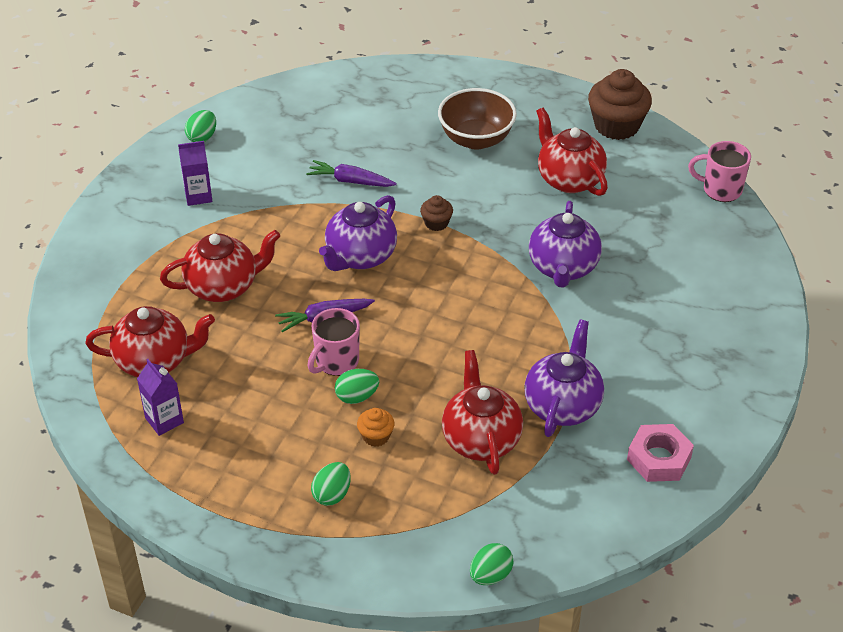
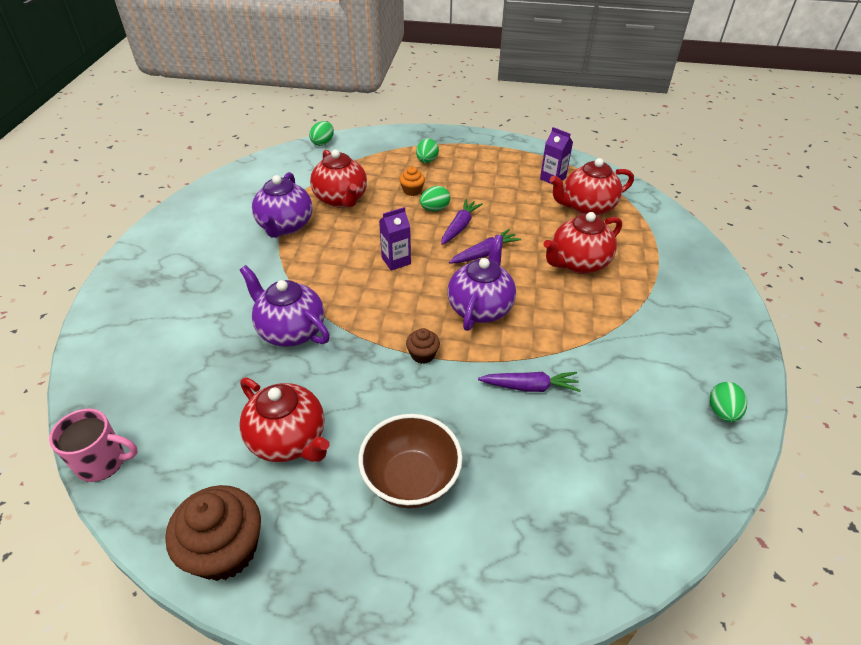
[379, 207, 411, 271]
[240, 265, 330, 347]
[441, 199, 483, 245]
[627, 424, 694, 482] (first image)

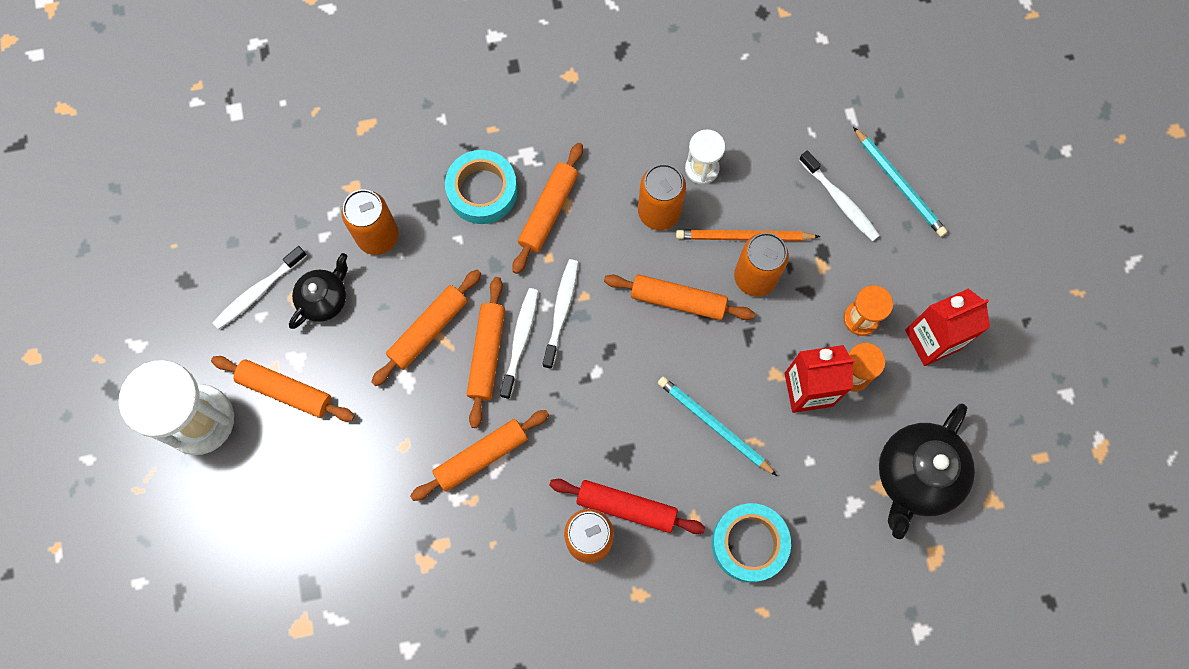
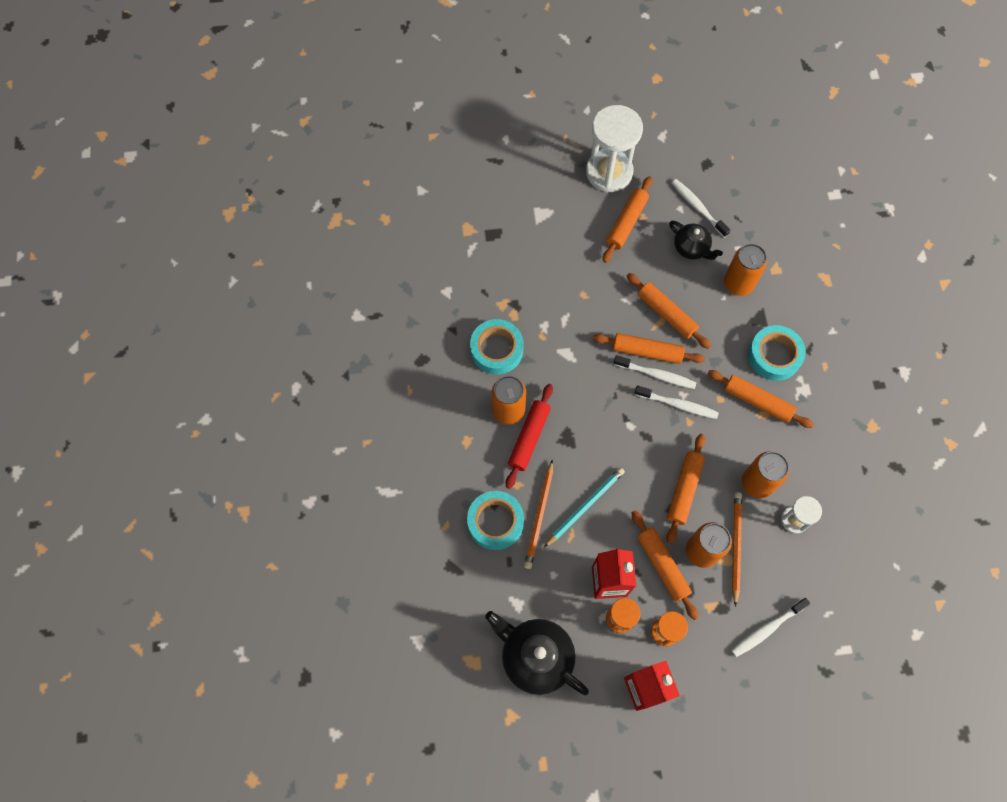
[853, 127, 948, 237] (first image)
[632, 510, 699, 620]
[470, 319, 523, 374]
[524, 460, 553, 569]

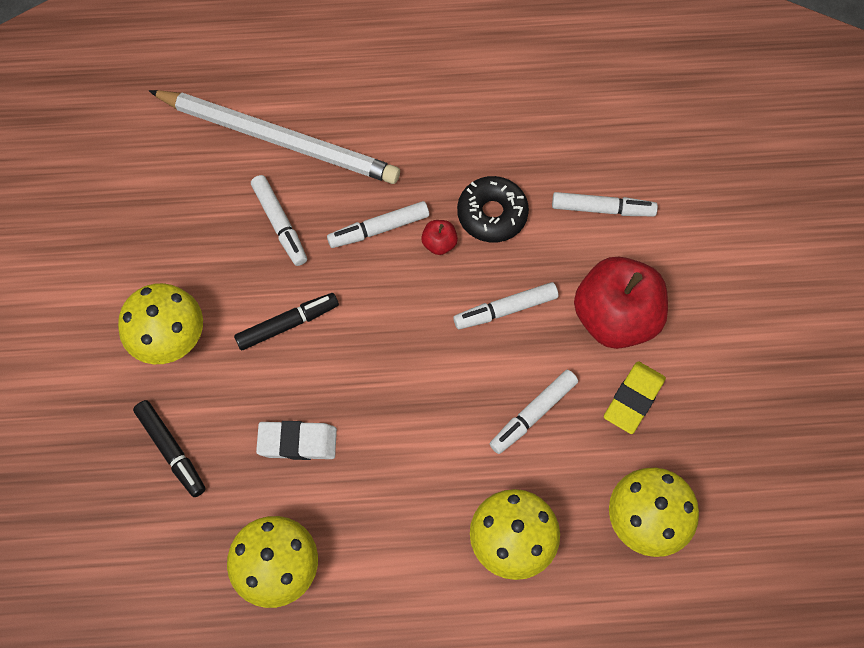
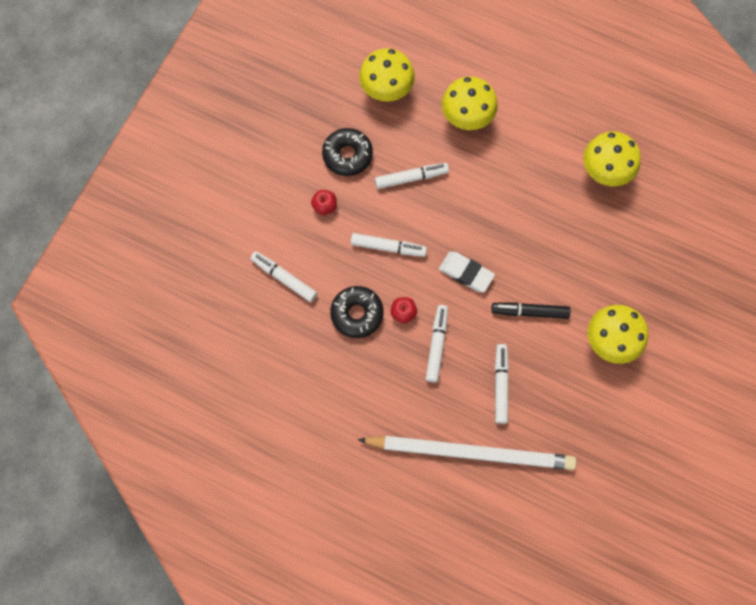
[357, 436, 576, 470]
[426, 305, 448, 383]
[311, 190, 337, 215]
[322, 128, 373, 176]
[133, 400, 206, 497] (first image)
[439, 252, 495, 293]

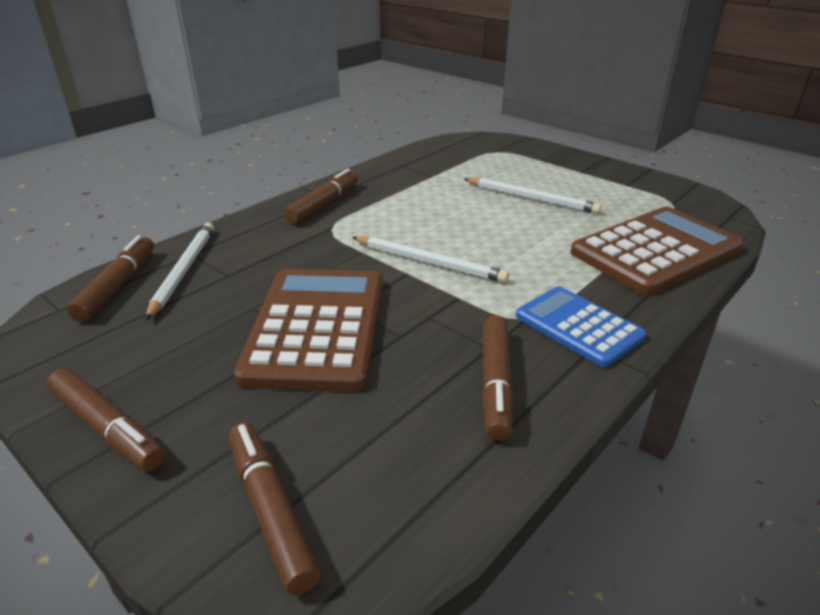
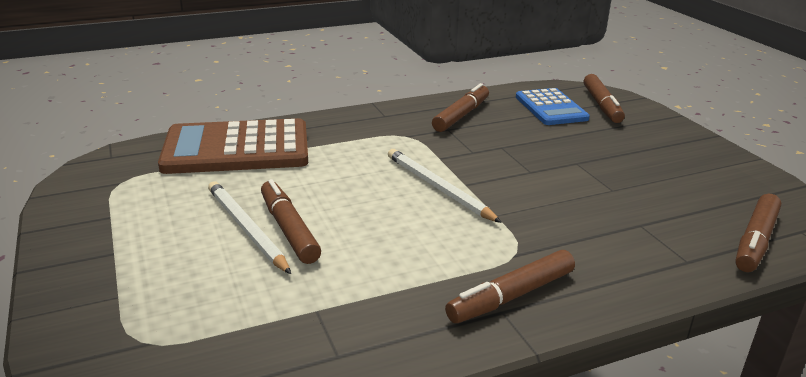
[145, 223, 214, 320] (first image)
[234, 269, 383, 392] (first image)
[516, 88, 590, 125]
[261, 179, 321, 264]

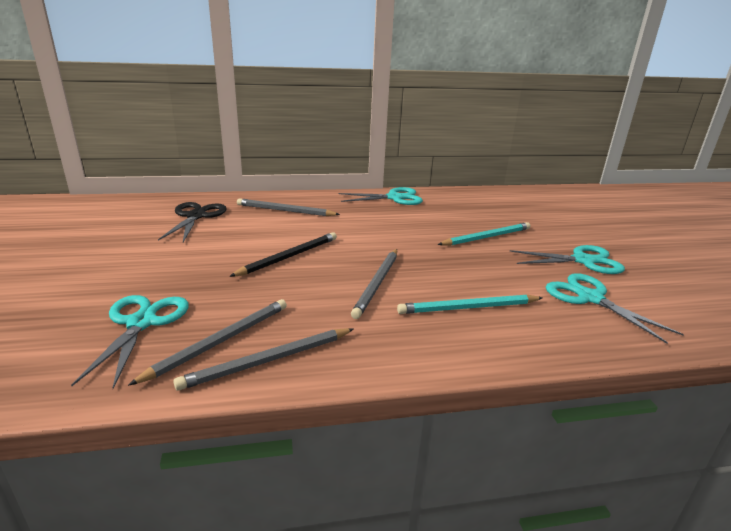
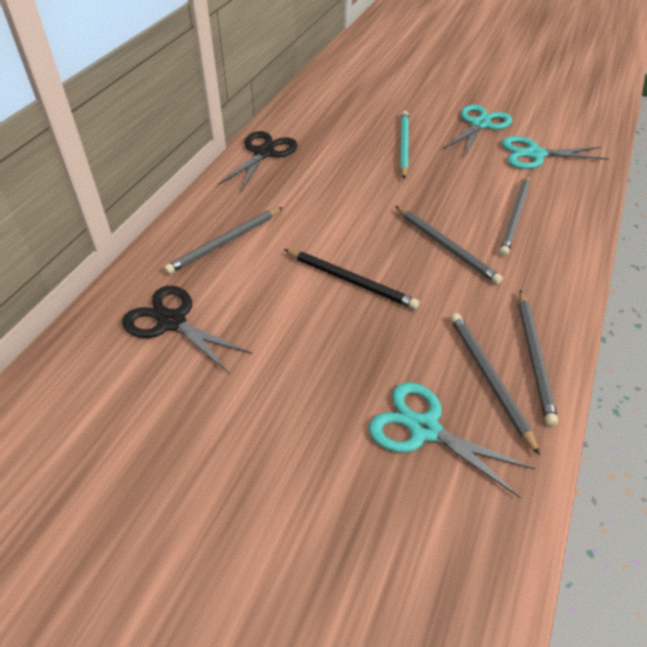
[218, 131, 298, 191]
[284, 249, 419, 309]
[499, 175, 530, 256]

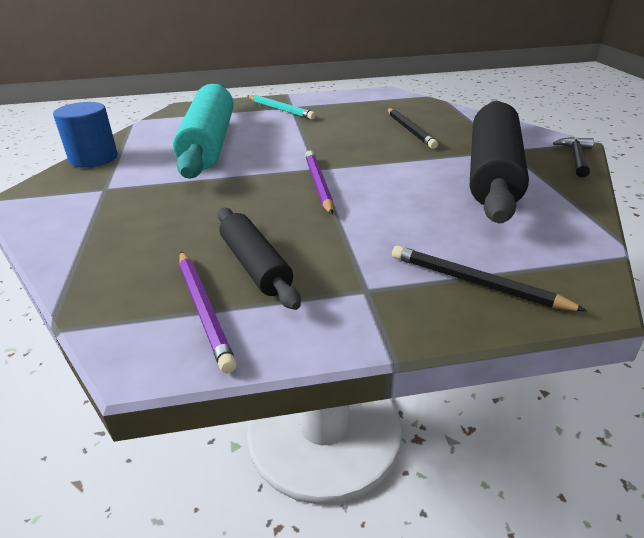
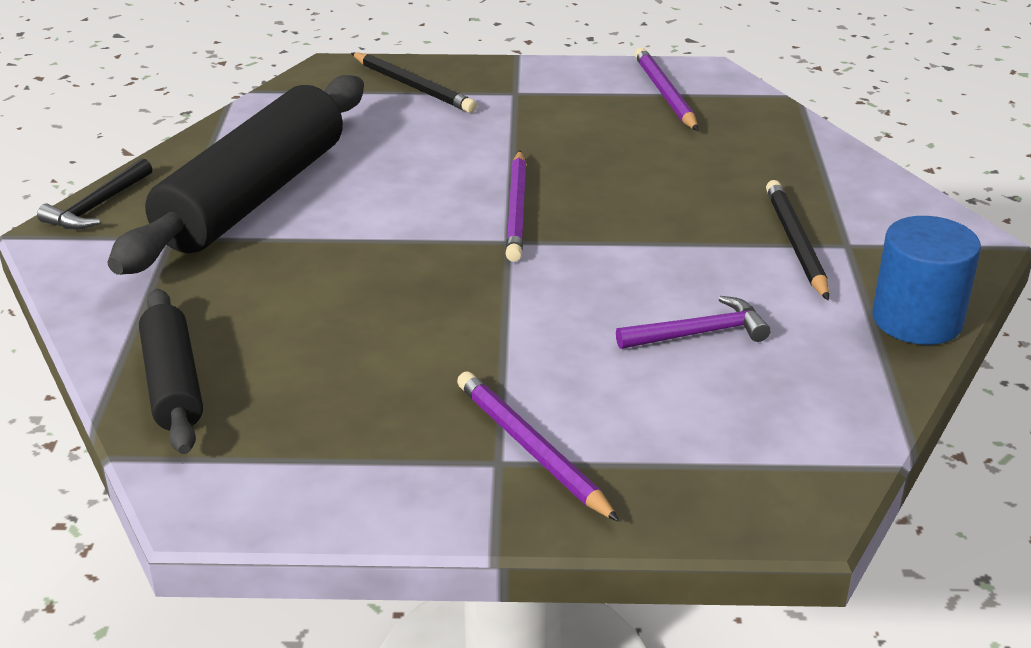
[616, 296, 771, 349]
[457, 371, 619, 522]
[766, 180, 829, 301]
[139, 289, 203, 454]

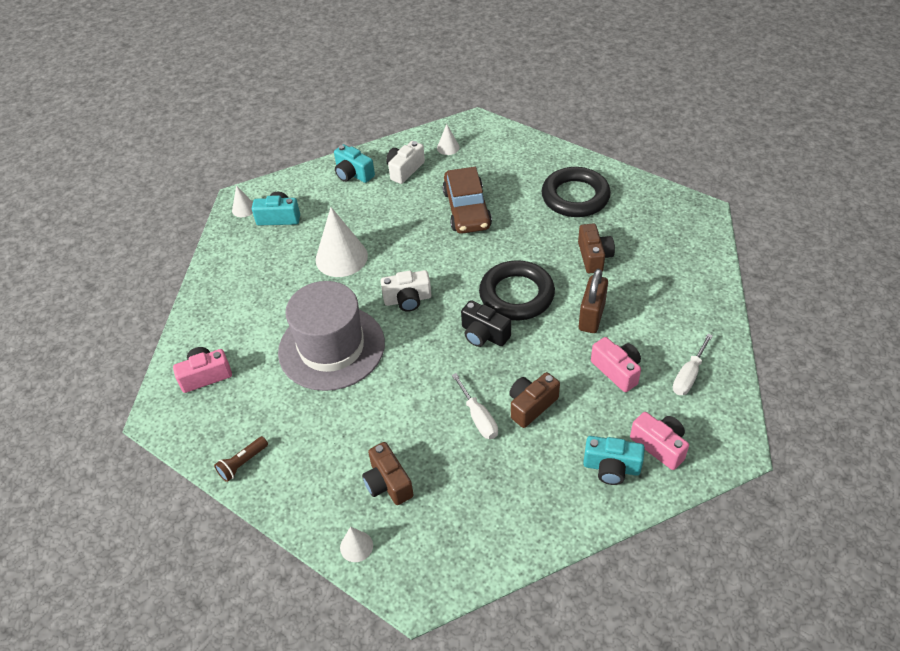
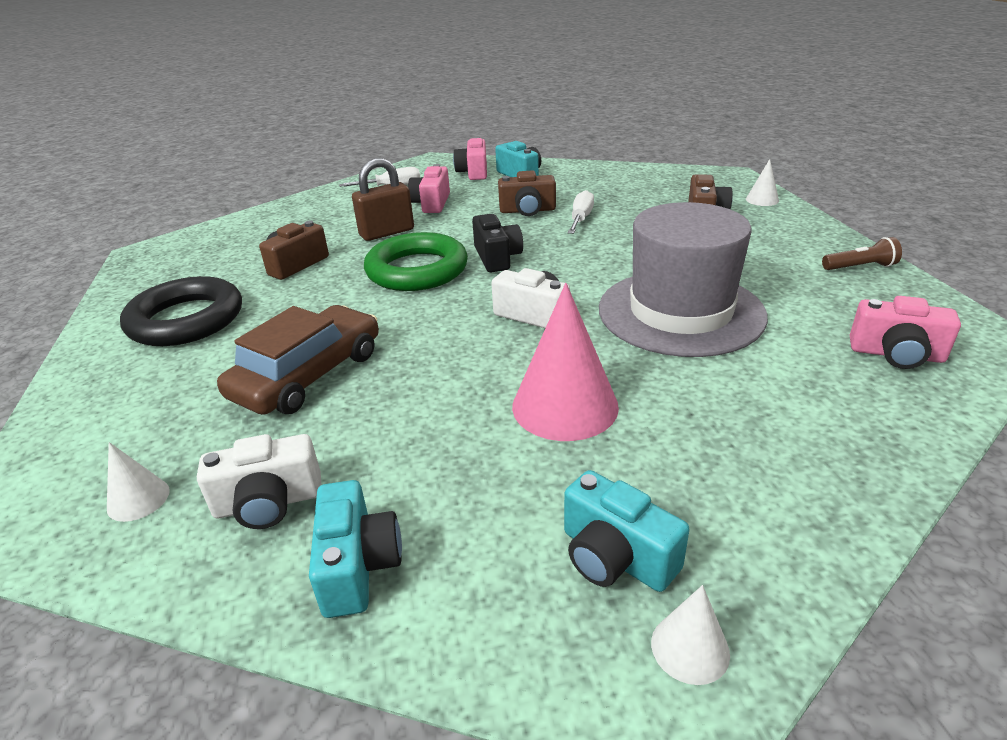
[512, 283, 619, 441]
[364, 232, 468, 291]

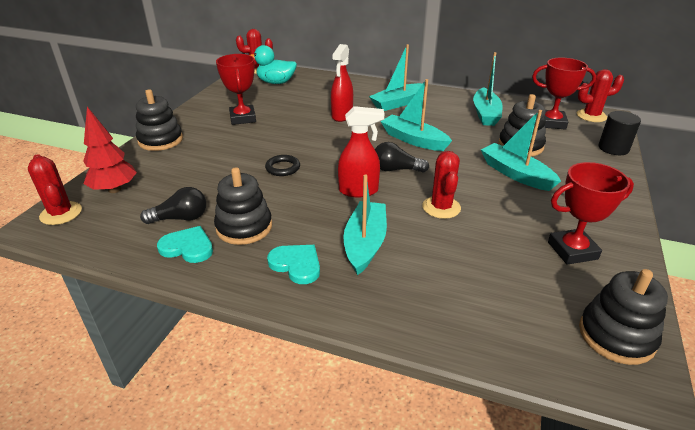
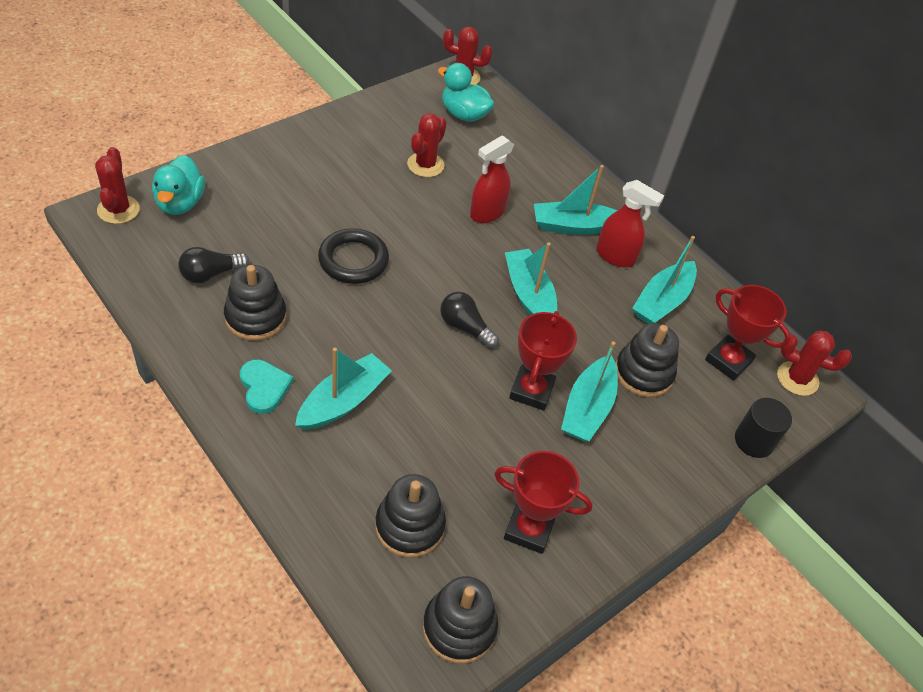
[509, 311, 577, 411]
[375, 474, 446, 558]
[596, 180, 664, 268]
[152, 155, 205, 215]
[561, 341, 618, 441]
[407, 113, 447, 177]
[318, 228, 389, 284]
[178, 247, 249, 283]
[157, 226, 213, 263] (first image)

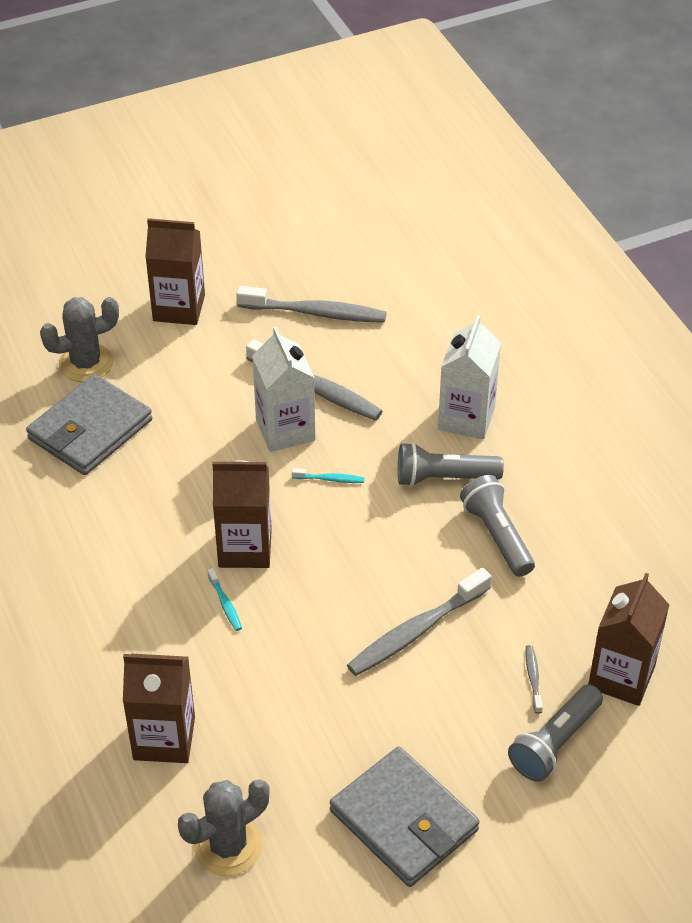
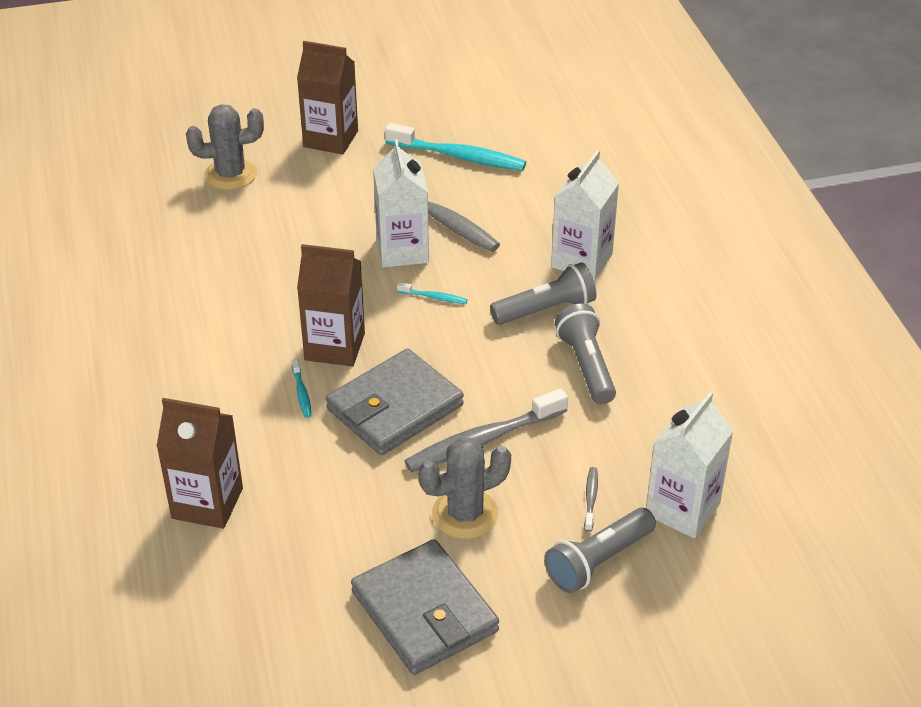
[385, 123, 526, 171]
[326, 348, 464, 455]
[490, 262, 596, 325]
[646, 392, 733, 538]
[418, 438, 511, 539]

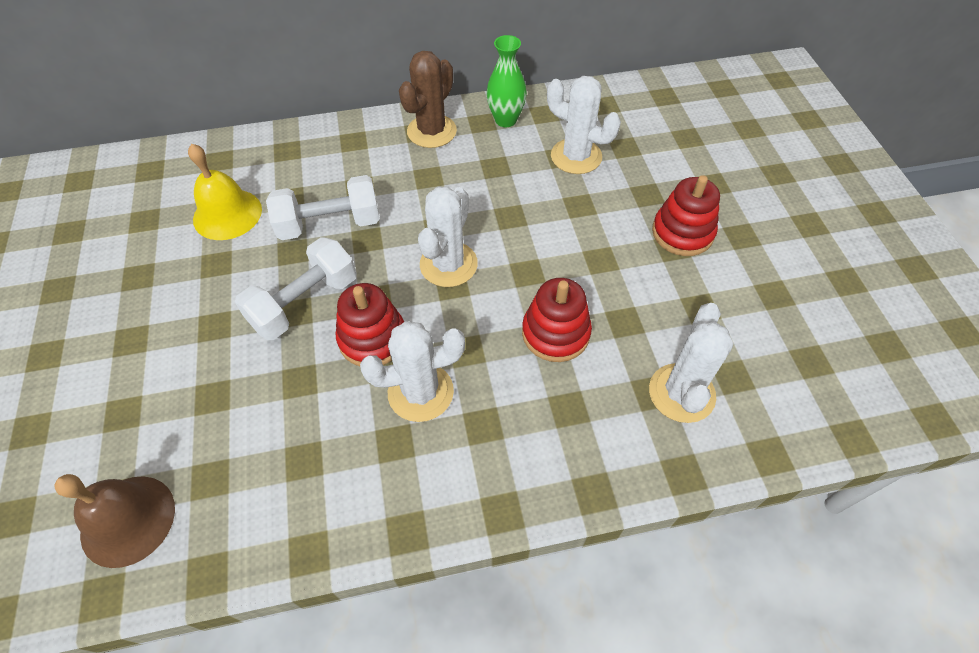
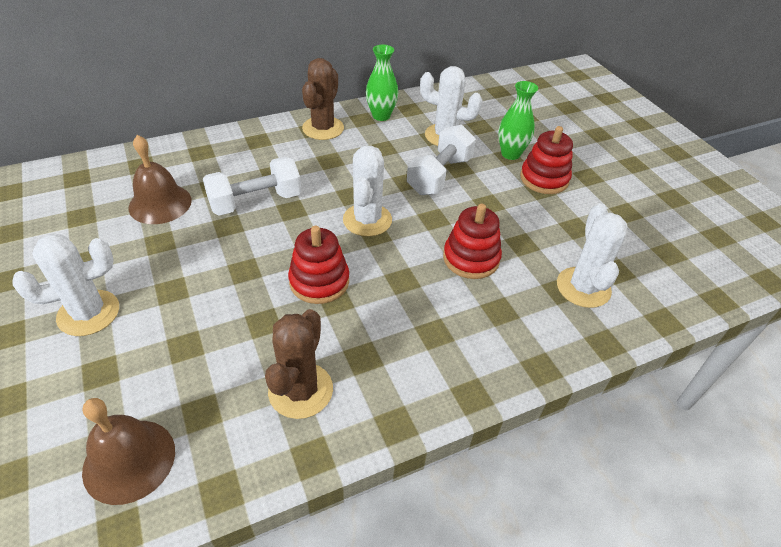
[128, 135, 192, 224]
[407, 125, 476, 195]
[12, 234, 119, 336]
[498, 81, 538, 160]
[265, 309, 333, 419]

